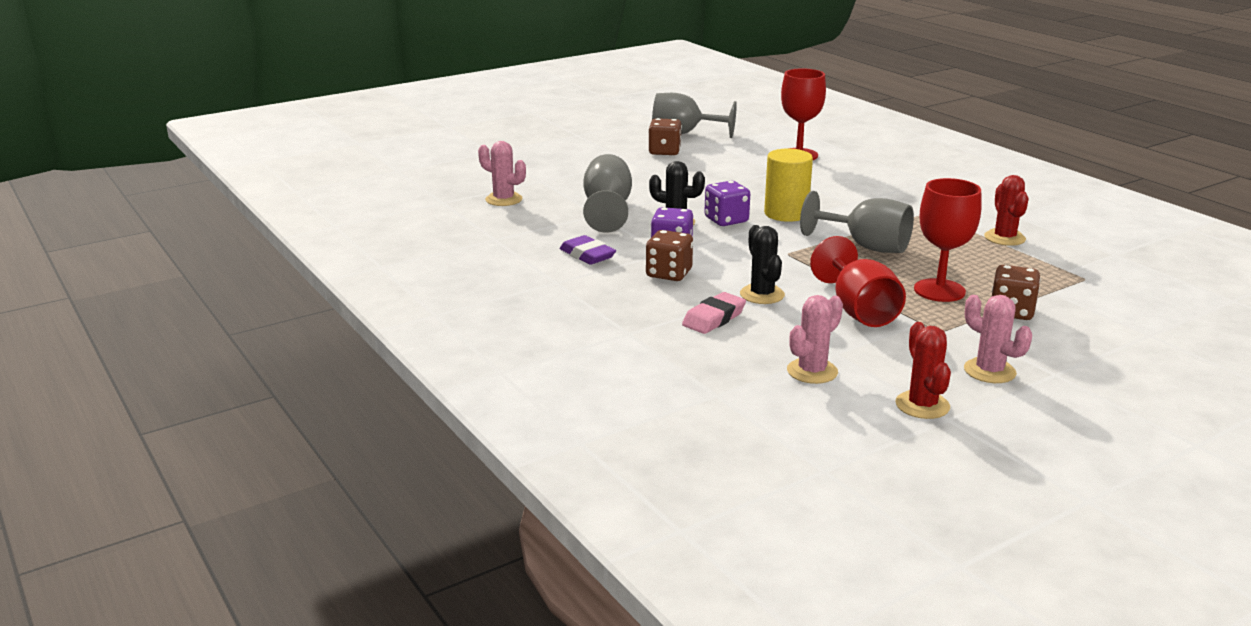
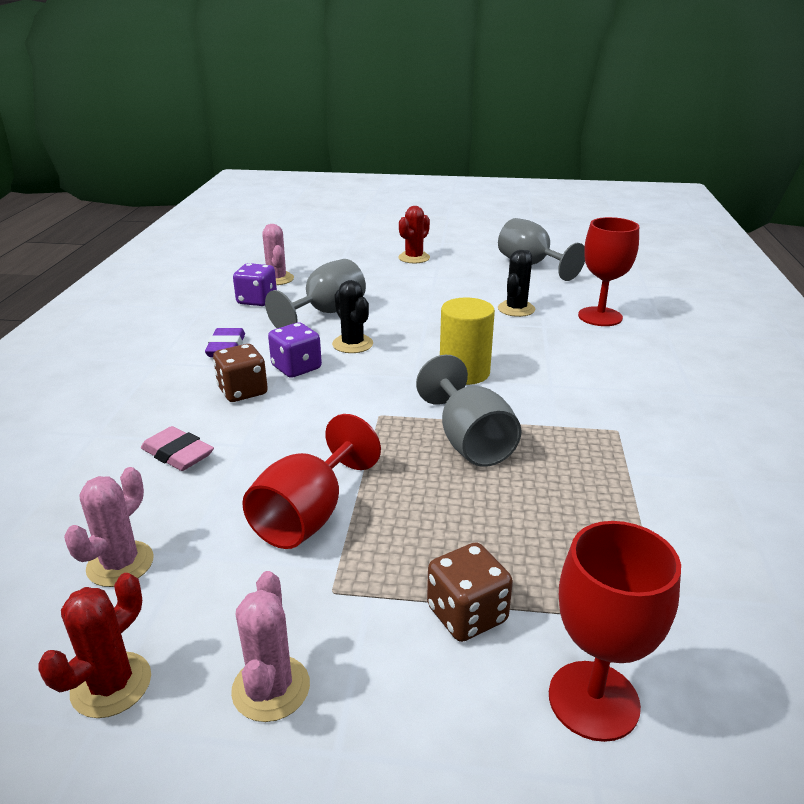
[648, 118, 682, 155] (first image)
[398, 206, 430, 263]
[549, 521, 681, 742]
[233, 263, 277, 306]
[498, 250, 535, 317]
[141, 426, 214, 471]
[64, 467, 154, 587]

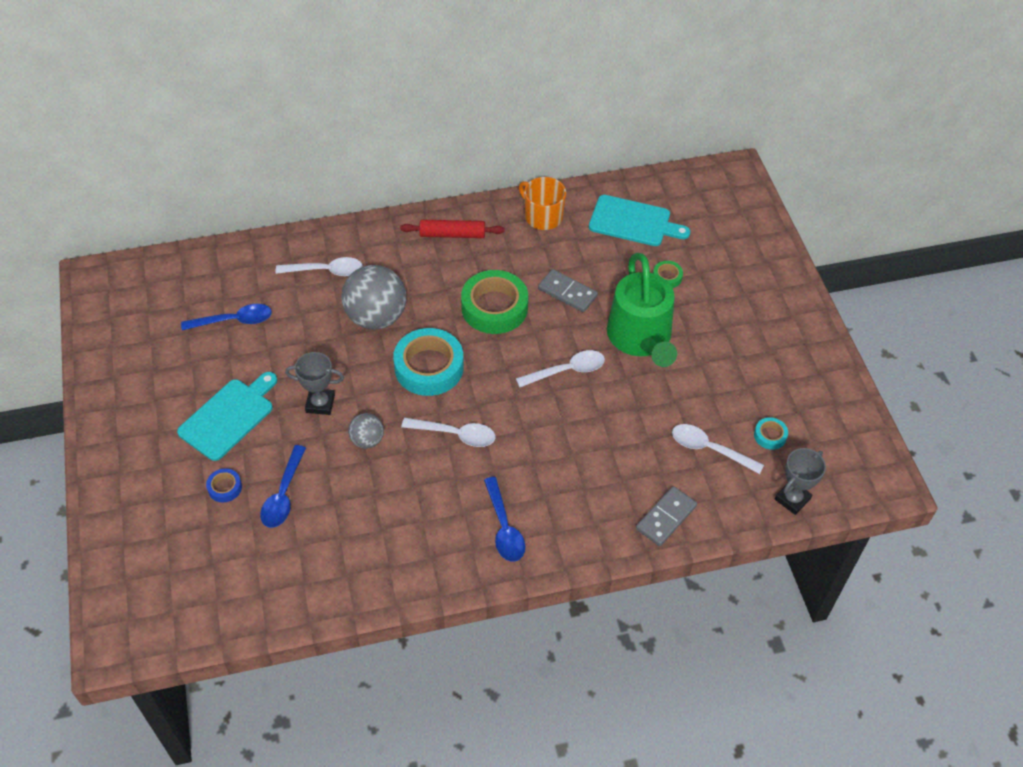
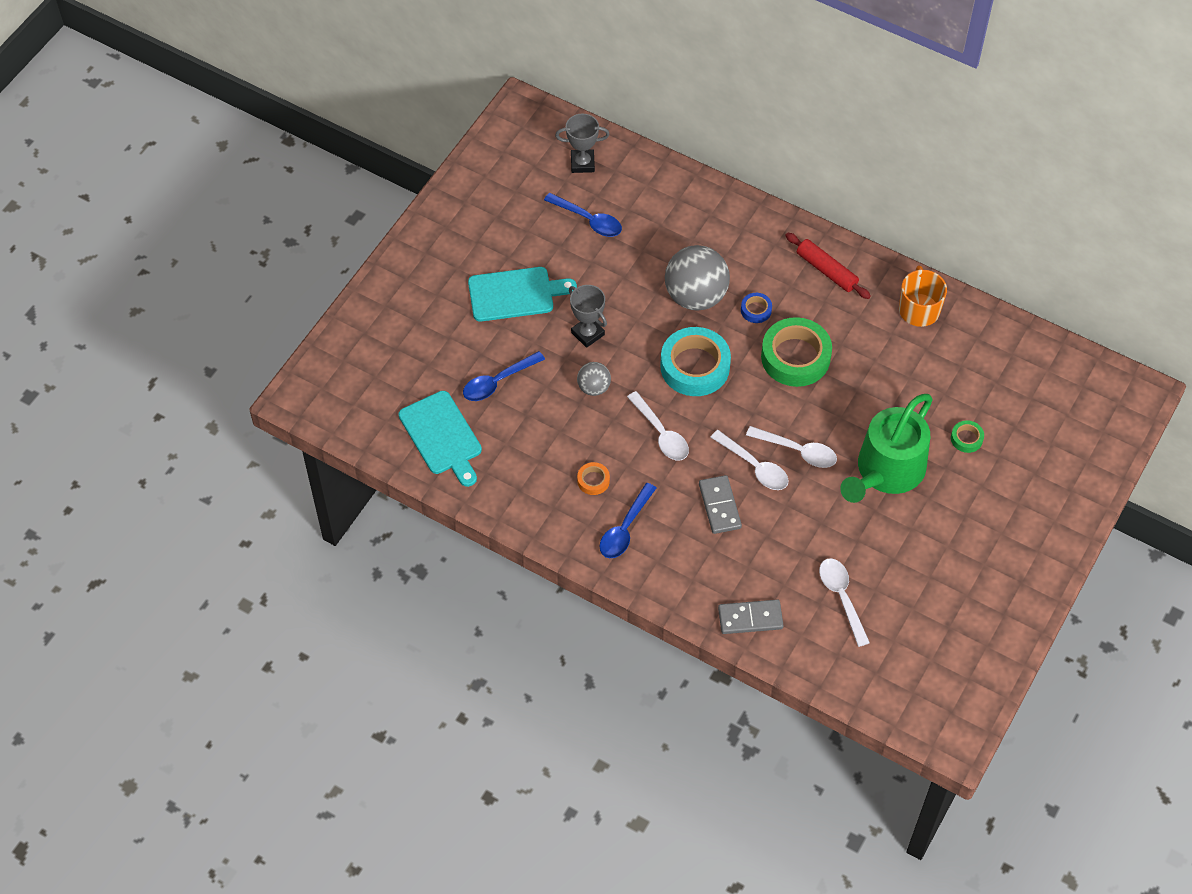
[399, 391, 482, 487]
[710, 430, 789, 490]
[699, 475, 742, 534]
[754, 417, 788, 450] (first image)
[555, 114, 610, 173]
[741, 293, 772, 323]
[577, 462, 610, 495]

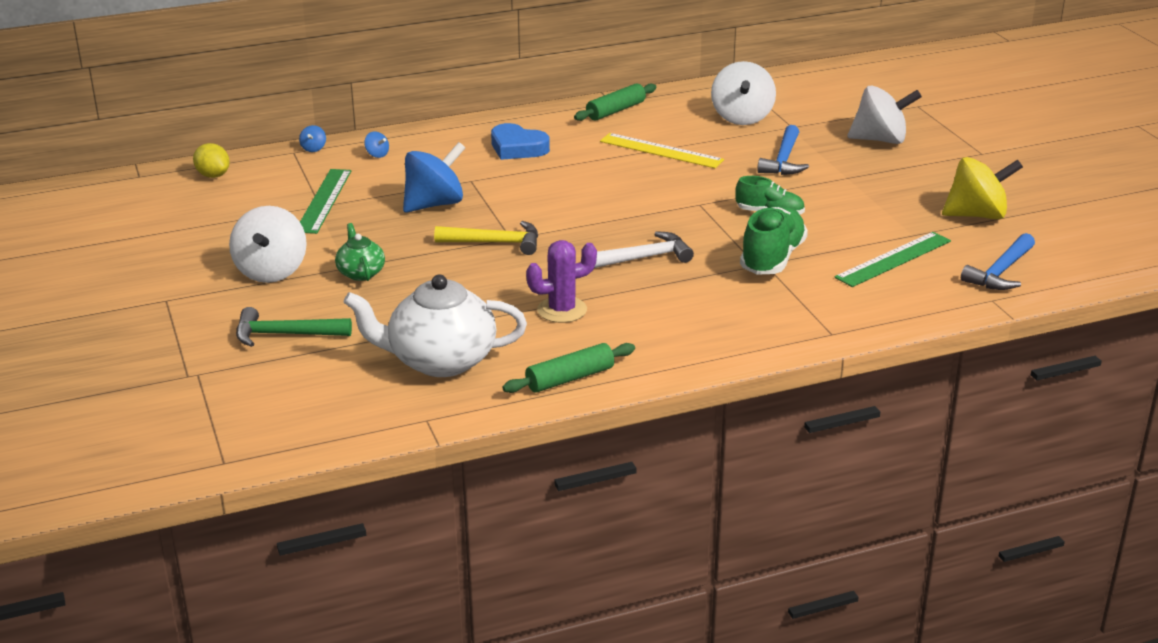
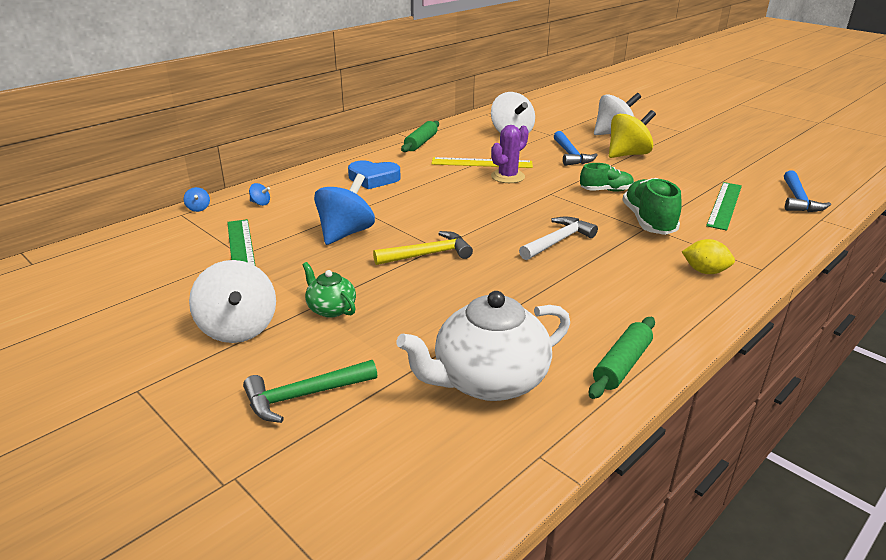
[682, 239, 735, 274]
[609, 110, 656, 158]
[491, 125, 529, 183]

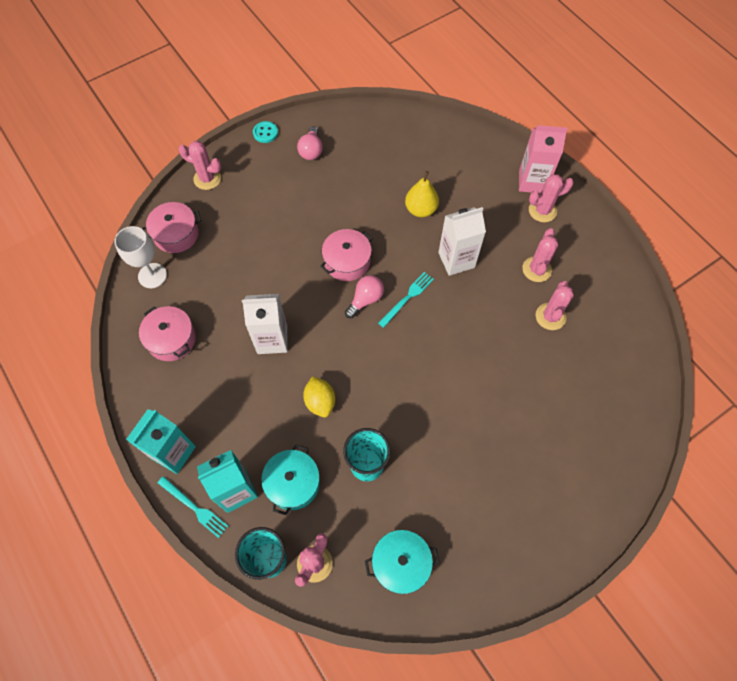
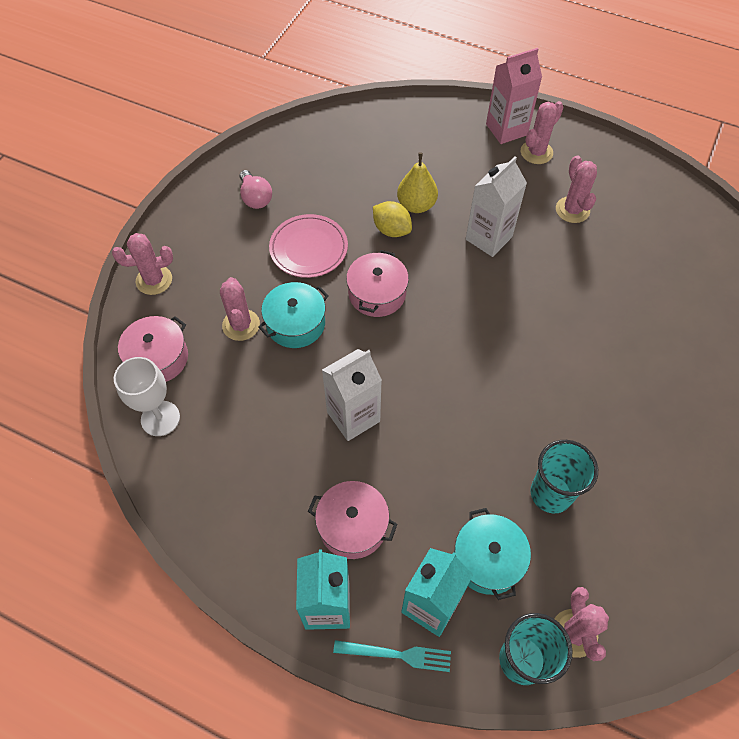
[253, 121, 278, 143] (first image)
[378, 272, 434, 328] (first image)
[345, 275, 384, 318] (first image)
[220, 277, 260, 341]
[308, 481, 397, 559]
[373, 201, 412, 237]
[258, 282, 329, 348]
[269, 214, 348, 278]

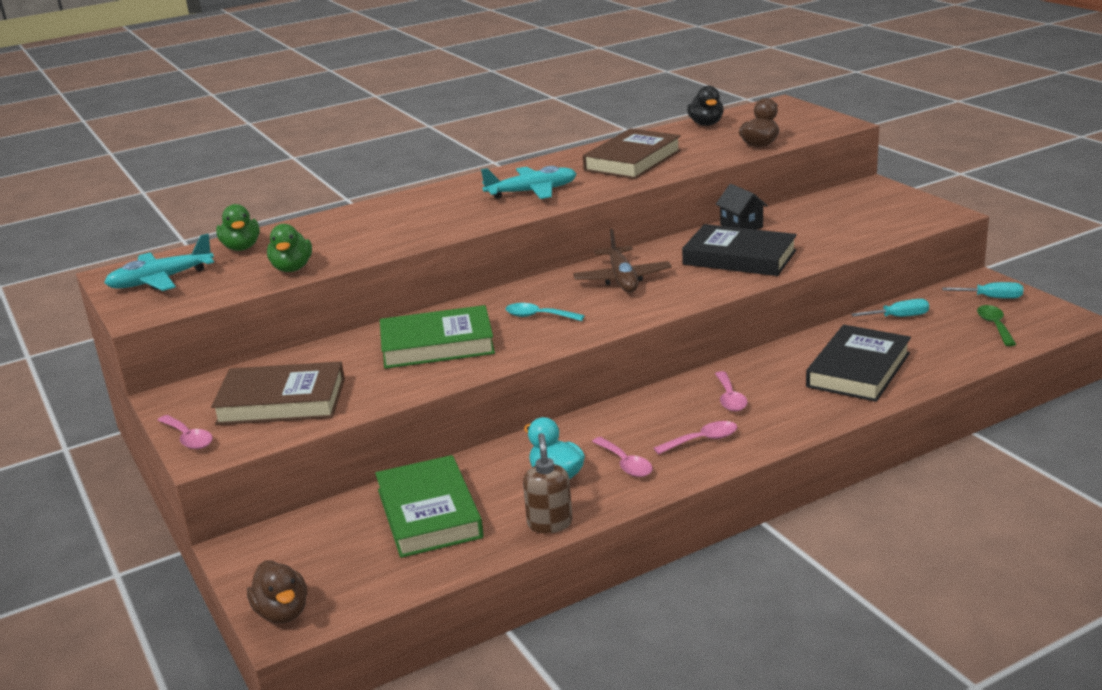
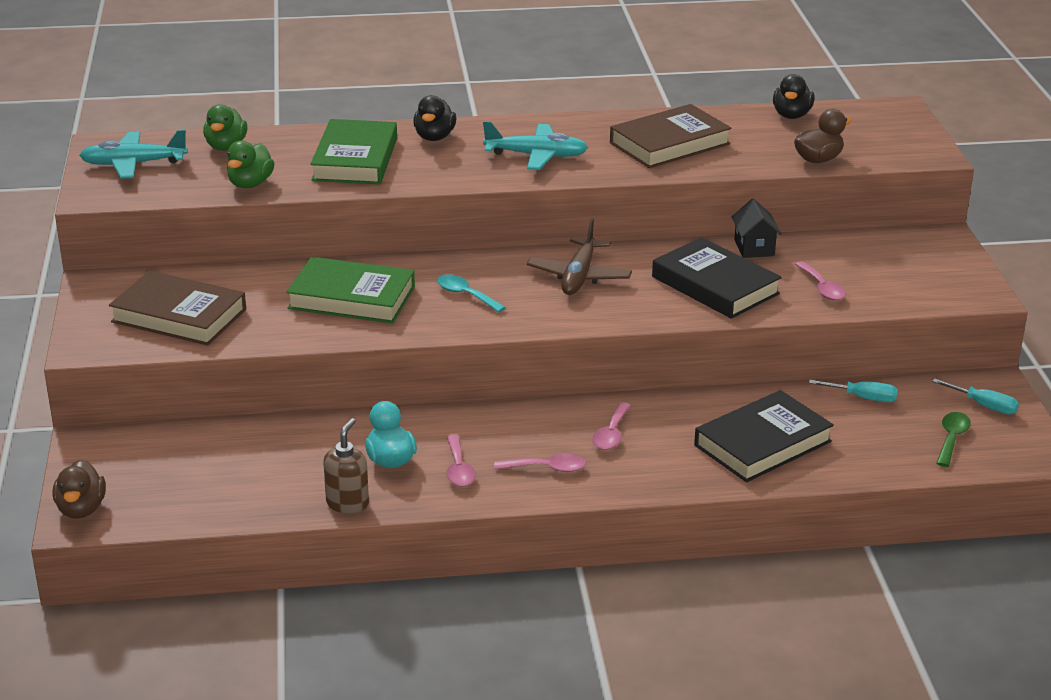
[795, 261, 846, 300]
[310, 119, 397, 184]
[413, 95, 456, 141]

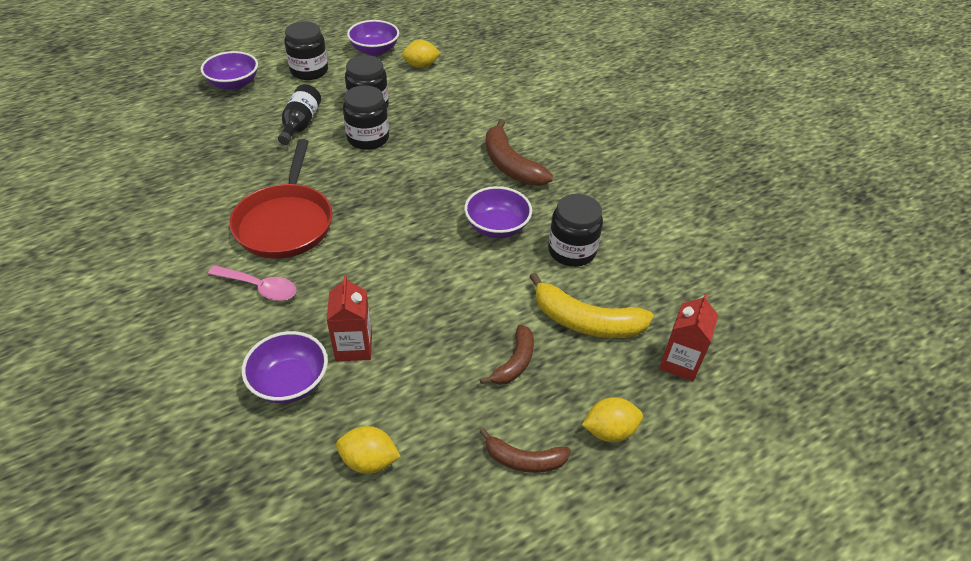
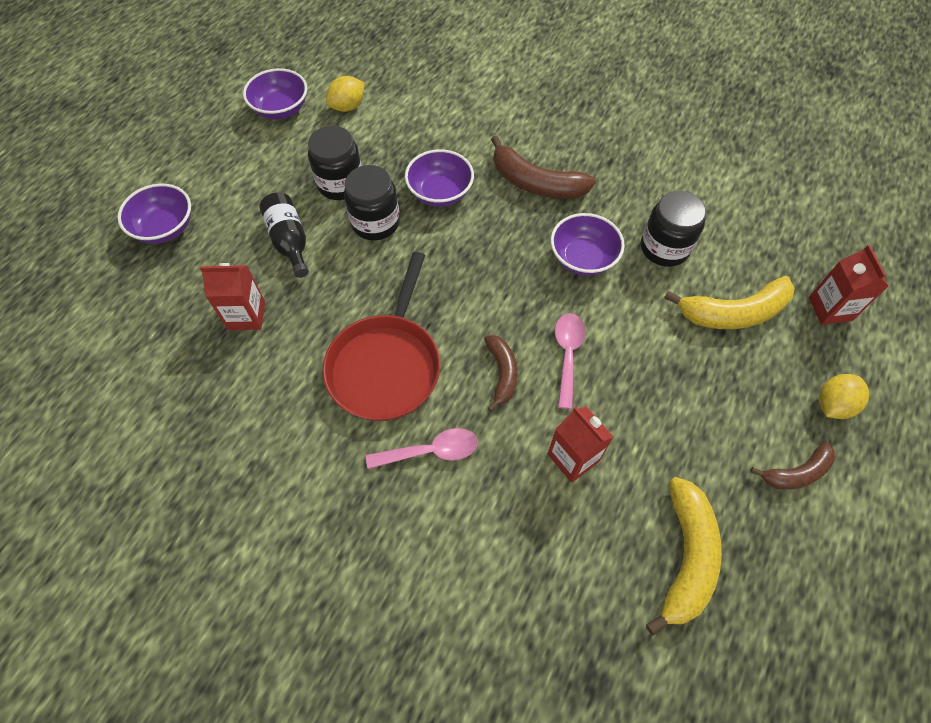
[284, 21, 328, 80] (first image)
[323, 252, 440, 421]
[484, 335, 518, 412]
[405, 149, 474, 207]
[646, 477, 722, 636]
[200, 263, 265, 330]
[555, 313, 586, 409]

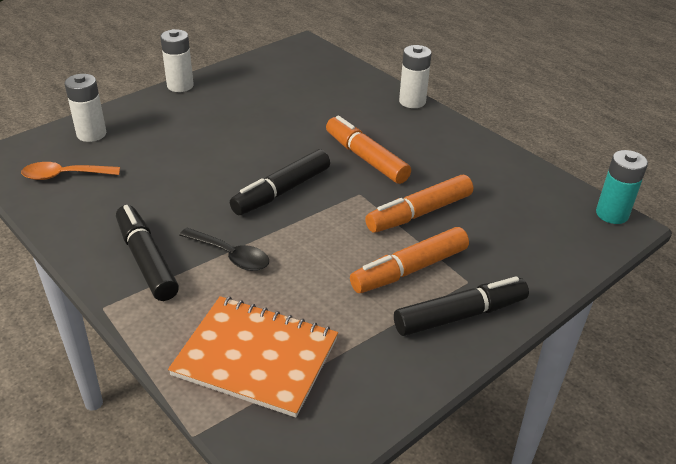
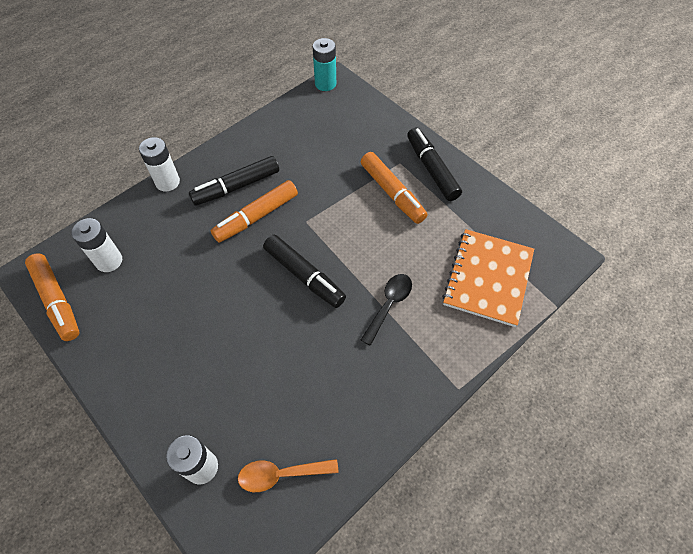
[71, 218, 122, 272]
[238, 459, 338, 492]
[25, 253, 80, 341]
[189, 156, 279, 206]

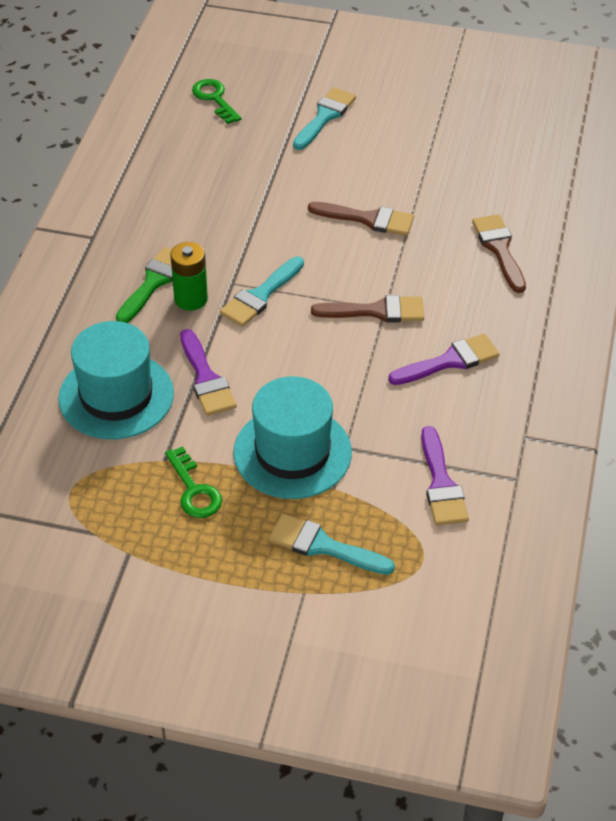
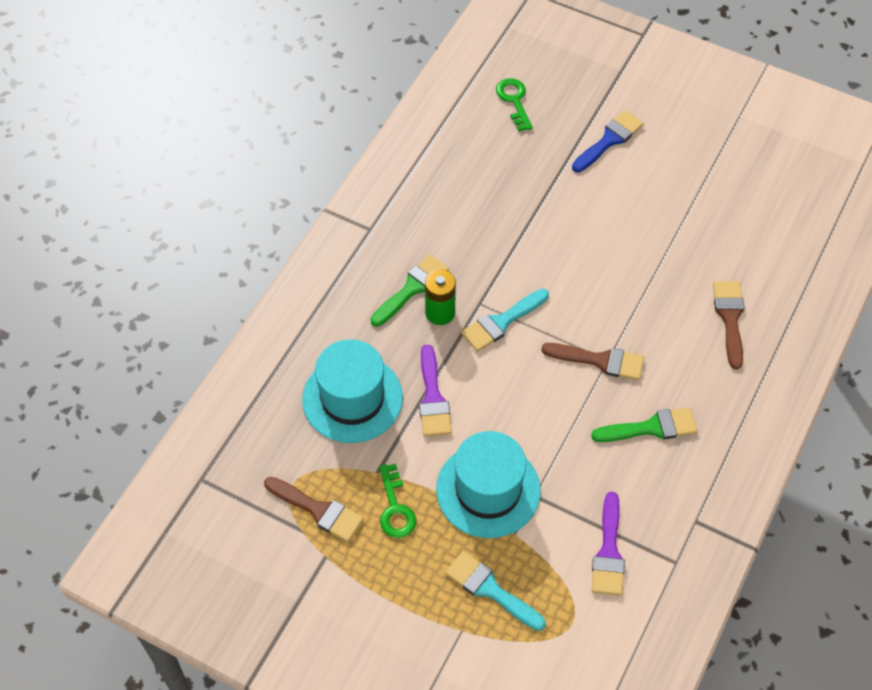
[572, 110, 644, 172]
[264, 477, 364, 542]
[591, 407, 698, 442]

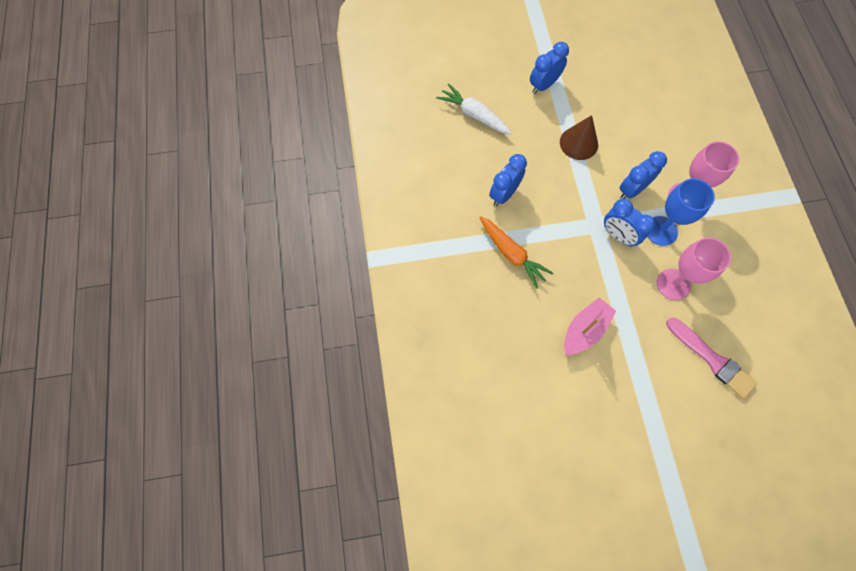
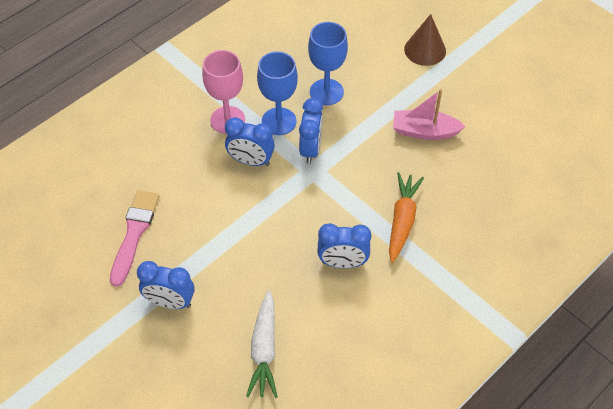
[404, 14, 446, 66]
[308, 22, 348, 105]
[110, 190, 159, 287]

